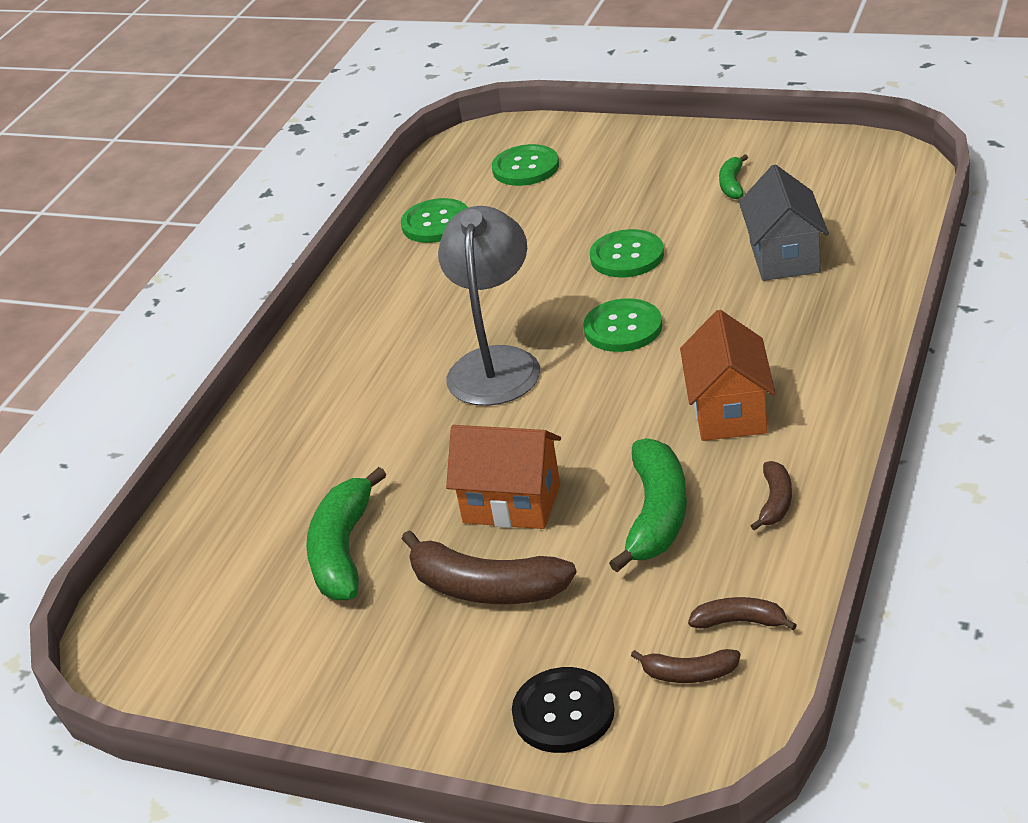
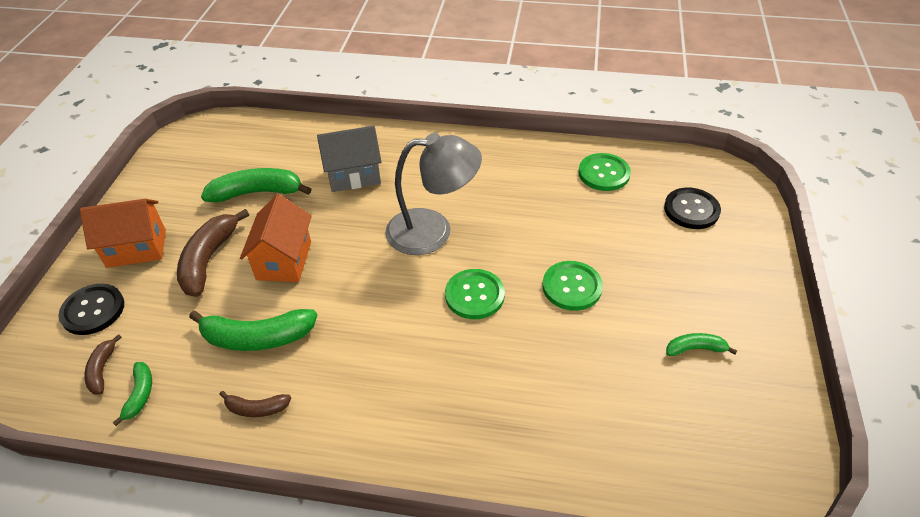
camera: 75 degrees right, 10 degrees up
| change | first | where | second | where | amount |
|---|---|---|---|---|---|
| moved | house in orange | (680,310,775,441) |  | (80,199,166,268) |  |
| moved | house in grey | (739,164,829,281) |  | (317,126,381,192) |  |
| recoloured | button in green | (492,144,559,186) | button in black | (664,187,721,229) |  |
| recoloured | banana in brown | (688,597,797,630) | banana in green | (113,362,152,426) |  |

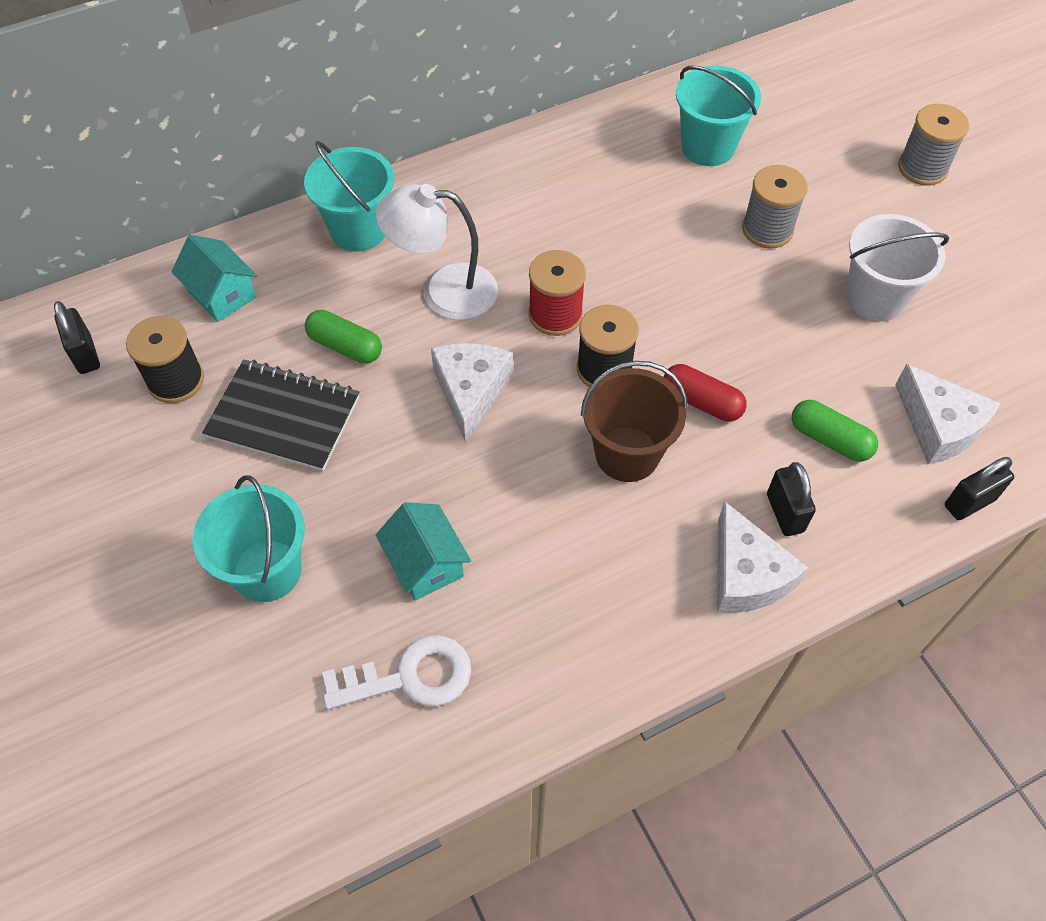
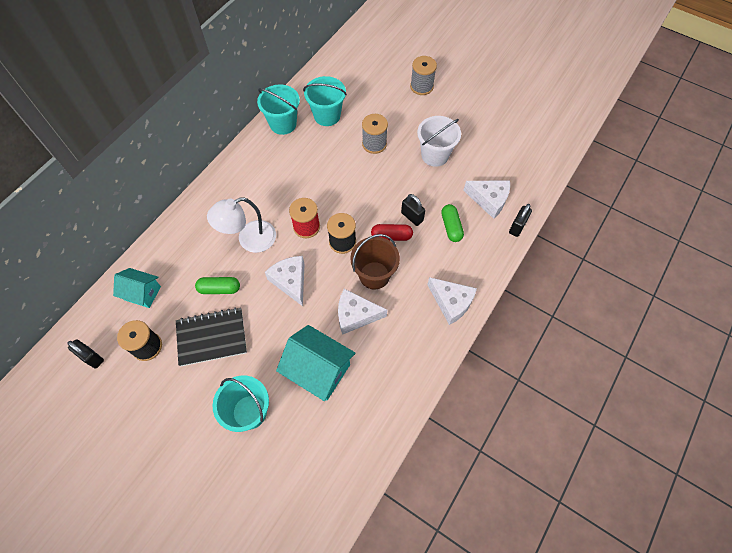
camera: 30 degrees left, 5 degrees up
| change | first | where | second | where | amount |
|---|---|---|---|---|---|
| removed | key in white | (322,635,471,710) |  |  |  |
| added |  |  | cheese in white | (338,289,387,335) |  |
| moved | bucket in turquoise | (304,141,394,251) |  | (257,85,300,135) |  |
| moved | padlock in black | (767,462,816,536) |  | (401,194,425,226) |  |
| turned | capsule in green | (792,400,878,462) |  | (441,204,464,242) | 75 degrees clockwise |
| resized | house in turquoise | (376,502,471,601) |  | (276,325,355,401) | x1.60 |

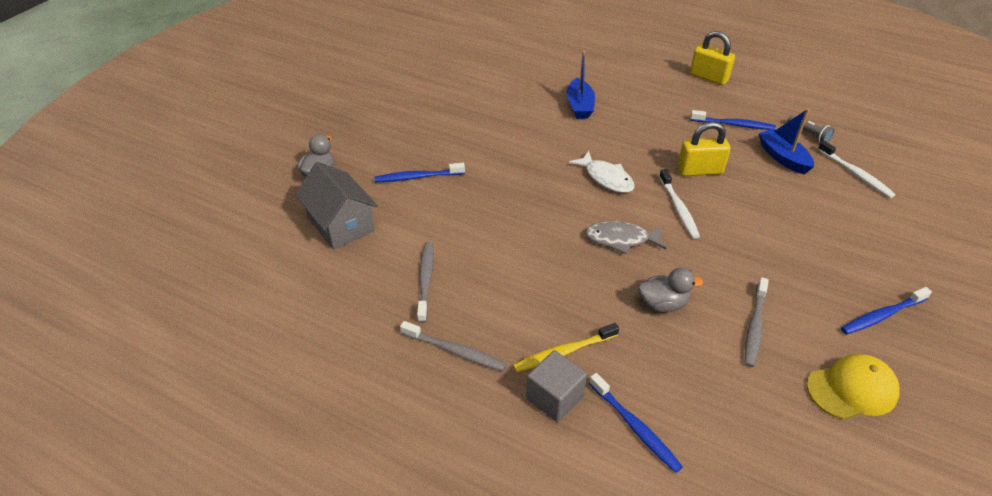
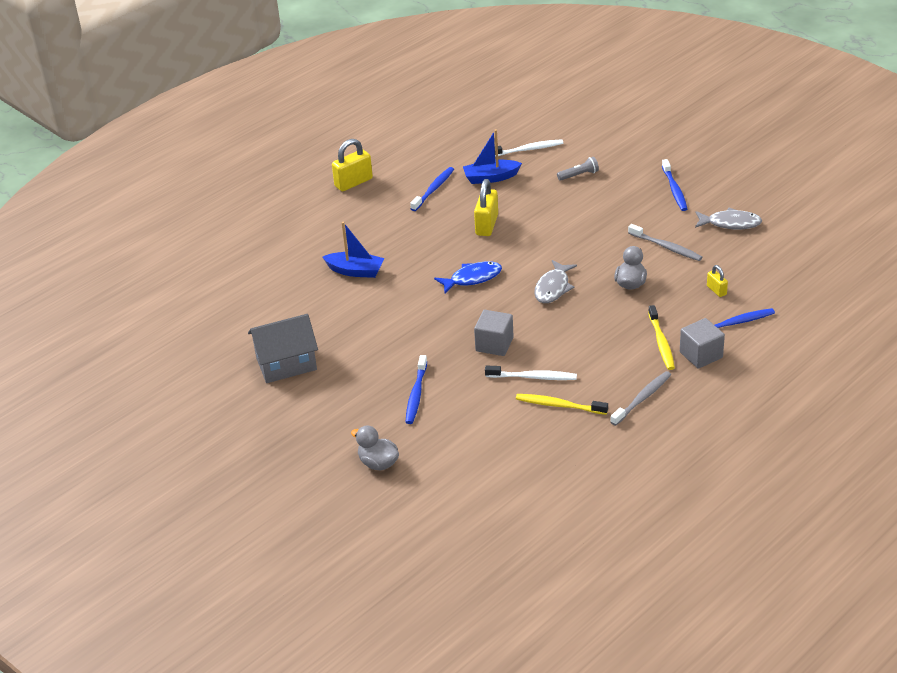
camera: 70 degrees left, 5 degrees down
| change | first | where | second | where | amount |
|---|---|---|---|---|---|
| added |  |  | cube in grey | (474,310,514,356) |  |
| added |  |  | padlock in yellow | (707,265,728,297) |  |
| moved | house in grey | (295,162,378,250) |  | (248,314,318,383) |  |
| moved | toothbrush in white | (659,169,700,239) |  | (485,366,577,380) |  |
| moved | flashlight in grey | (787,115,834,142) |  | (557,157,599,181) |  |
| replaced | cap in yellow | (807,354,900,419) | fish in grey | (695,208,762,229) |  |
| recoloured | toothbrush in grey | (417,242,434,323) | toothbrush in yellow | (516,394,608,415) |  |
| recoloured | fish in white | (569,151,634,193) | fish in blue | (434,261,502,293) |  |

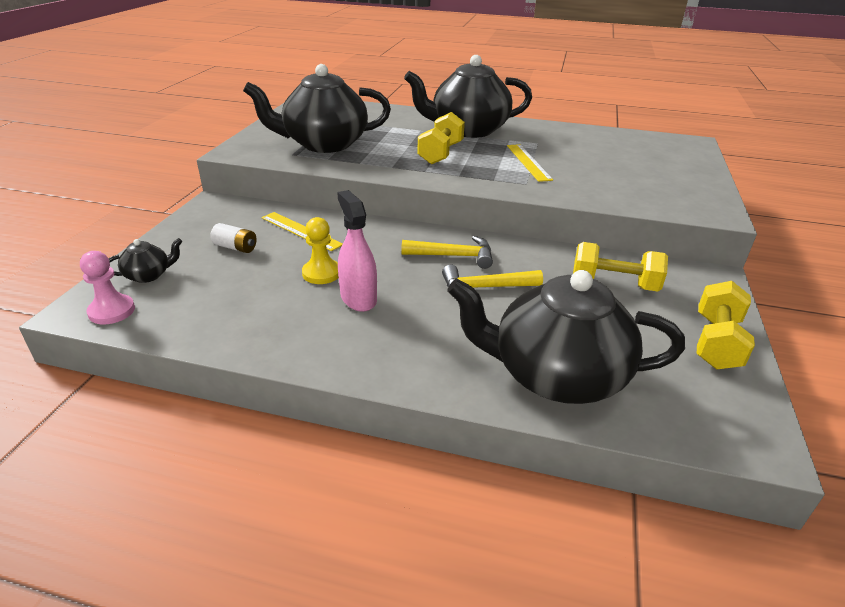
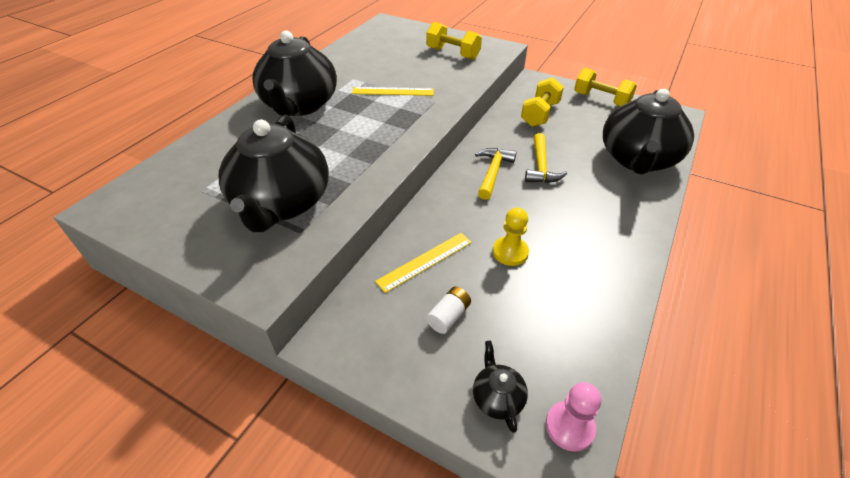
camera: 75 degrees left, 10 degrees up
| change | first | where | second | where | amount |
|---|---|---|---|---|---|
| removed | spray bottle in pink | (337,190,377,312) |  |  |  |
| moved | dumbbell in yellow | (417,112,465,164) |  | (426,22,482,60) |  |

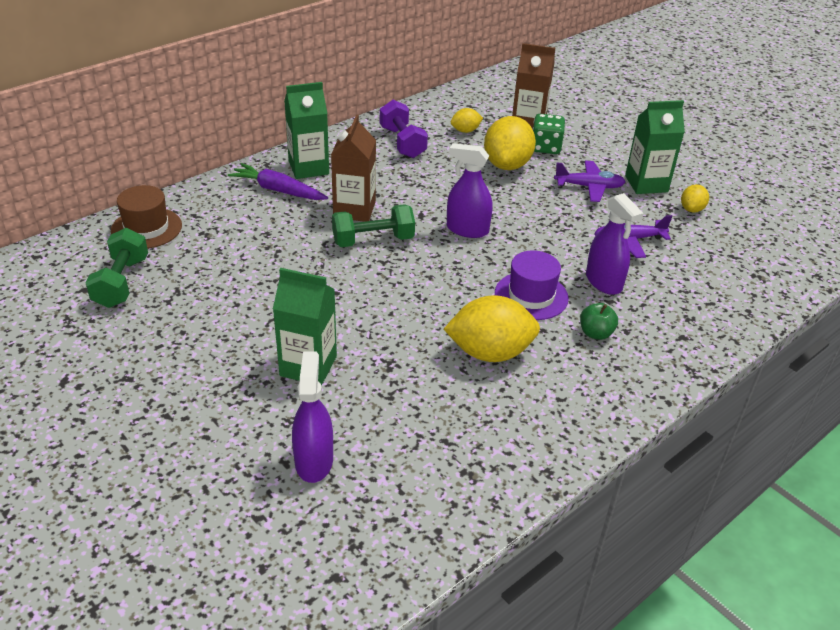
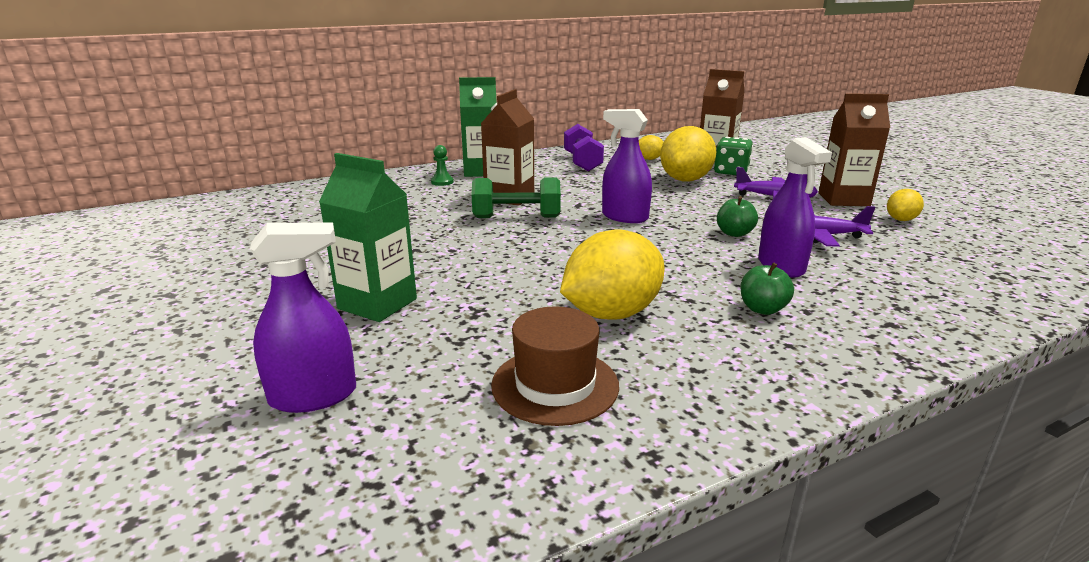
camera: 15 degrees right, 15 degrees down
| change | first | where | second | where | amount |
|---|---|---|---|---|---|
| removed | dumbbell in green | (85,228,148,308) |  |  |  |
| removed | hat in purple | (495,250,569,320) |  |  |  |
| added |  |  | apple in green | (717,196,758,237) |  |
| moved | hat in brown | (111,185,182,249) |  | (491,306,619,426) |  |
| replaced | carrot in purple | (228,163,328,200) | pawn in green | (431,145,454,186) |  |
| recoloured | carton in green | (625,100,685,194) | carton in brown | (819,93,890,206) |  |
| turned | spray bottle in purple | (292,351,333,483) |  | (250,223,356,413) | 60 degrees clockwise |
| turned | lemon in yellow | (444,295,540,362) |  | (560,229,665,320) | 45 degrees counterclockwise |

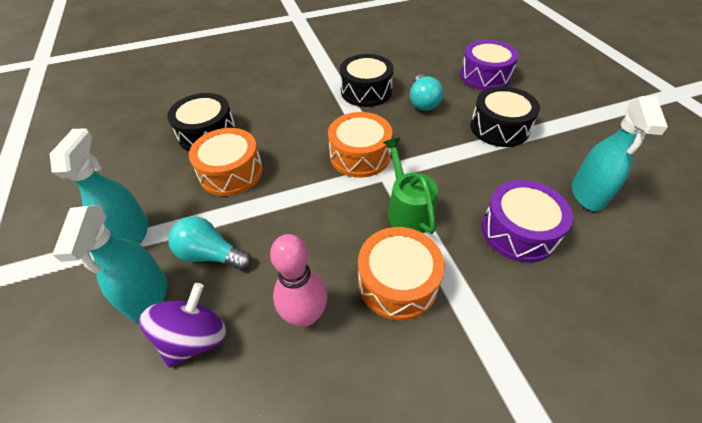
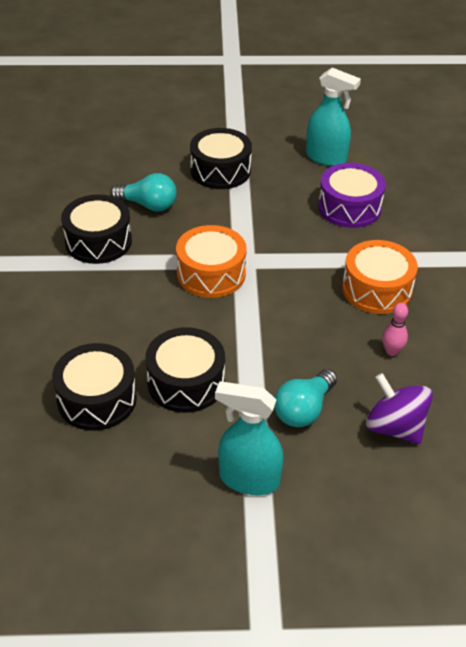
camera: 75 degrees left, 5 degrees down
| change | first | where | second | where | amount |
|---|---|---|---|---|---|
| removed | spray bottle in turquoise | (53,205,167,322) |  |  |  |
| removed | watering can in green | (383,138,438,234) |  |  |  |
| removed | drum in purple | (460,40,519,90) |  |  |  |
| recoloured | drum in orange | (189,128,263,196) | drum in black | (145,327,225,413) |  |
| resized | bowling pin in pink | (270,234,327,327) |  | (382,303,408,356) | x0.57 |

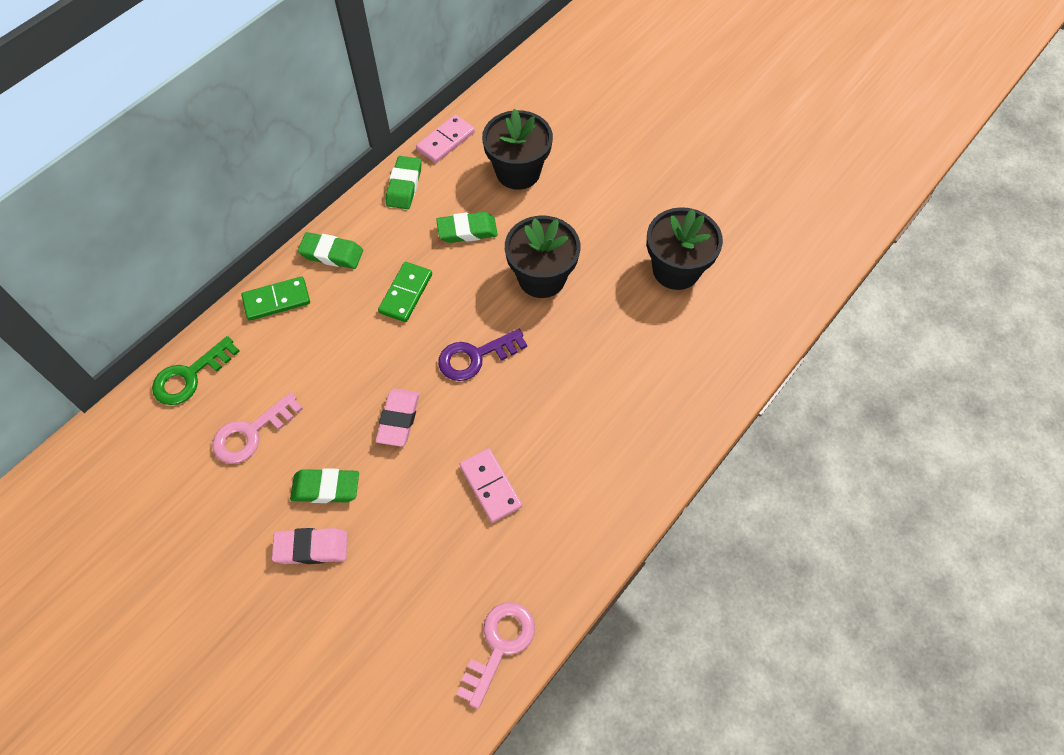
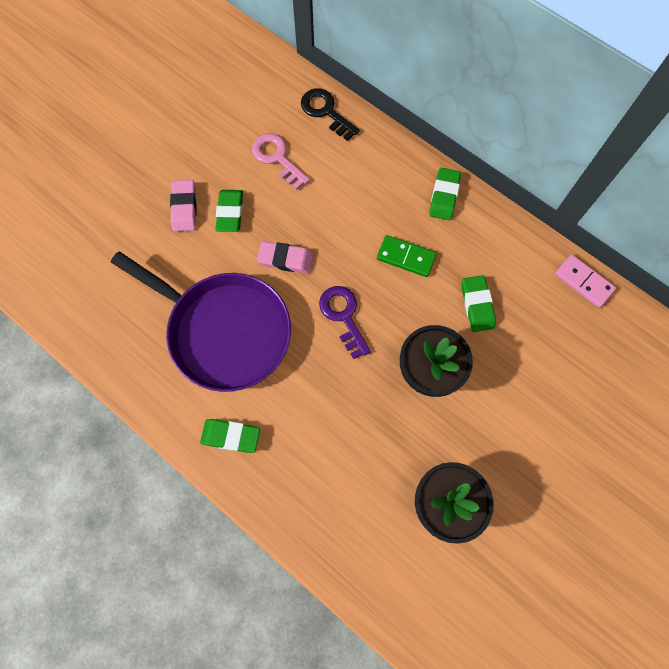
camera: 90 degrees right, 10 degrees up
| change | first | where | second | where | amount |
|---|---|---|---|---|---|
| removed | domino in green | (241,276,310,321) |  |  |  |
| removed | key in pink | (457,602,535,709) |  |  |  |
| removed | flower pot in black | (482,109,553,190) |  |  |  |
| moved | eraser in green | (386,156,421,209) |  | (200,419,260,453) |  |
| replaced | domino in pink | (460,448,522,523) | pan in purple | (111,252,291,392) |  |
| recoloured | key in green | (152,336,240,405) | key in black | (301,88,360,141) |  |

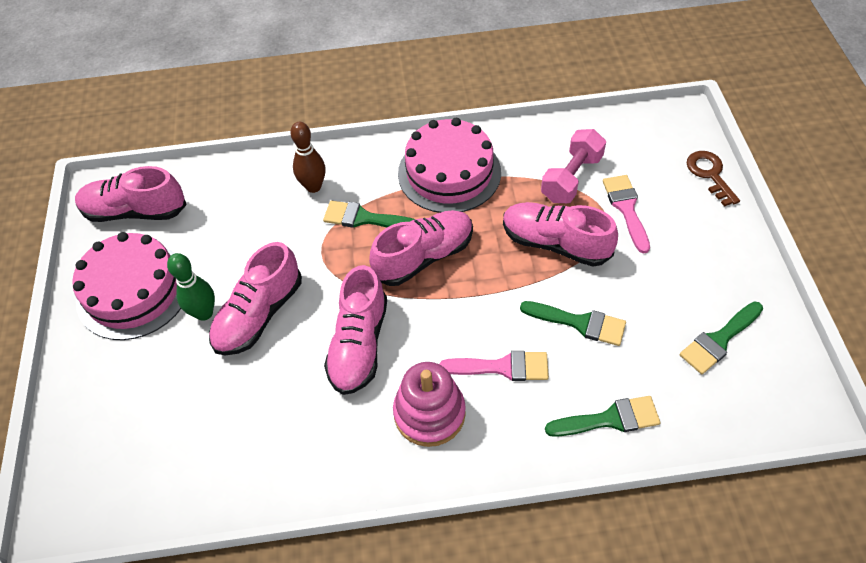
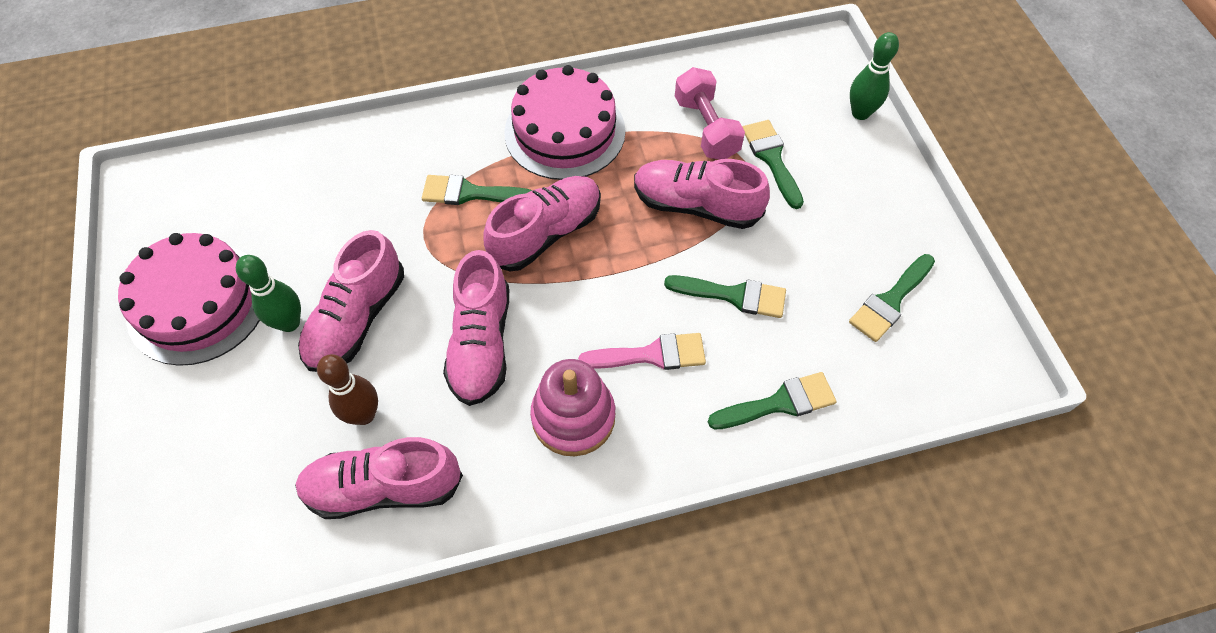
camera: 10 degrees left, 5 degrees up
| change | first | where | second | where | amount |
|---|---|---|---|---|---|
| moved | shoe in pink | (75,166,187,222) |  | (295,437,463,519) |  |
| moved | bowling pin in brown | (290,122,326,193) |  | (317,354,378,425) |  |
| replaced | key in brown | (687,151,740,207) | bowling pin in green | (850,32,899,120) |  |
| recoloured | brush in pink | (603,175,650,253) | brush in green | (743,120,804,209) |  |
| turned | dumbbell in pink | (541,129,606,203) |  | (675,67,745,159) | 45 degrees counterclockwise |

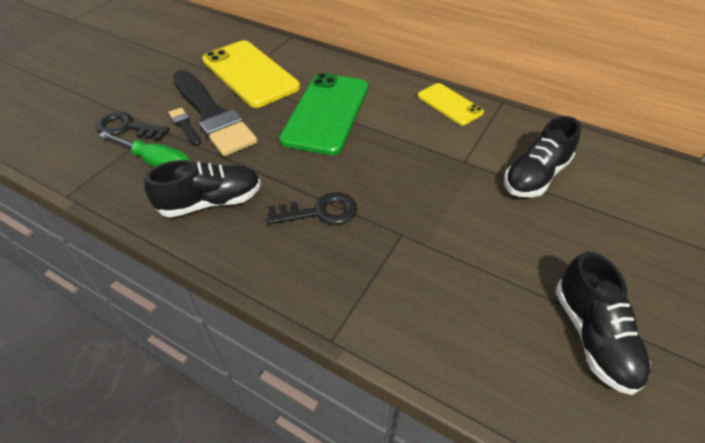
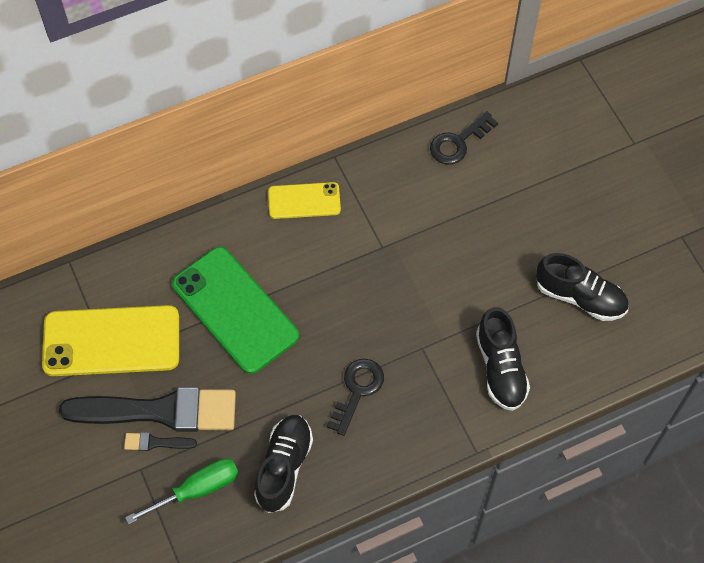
camera: 55 degrees left, 15 degrees up
| change | first | where | second | where | amount |
|---|---|---|---|---|---|
| moved | key in black | (96,112,170,141) |  | (430,111,498,165) |  |
| moved | shoe in black | (504,116,581,197) |  | (476,307,530,411) |  |

